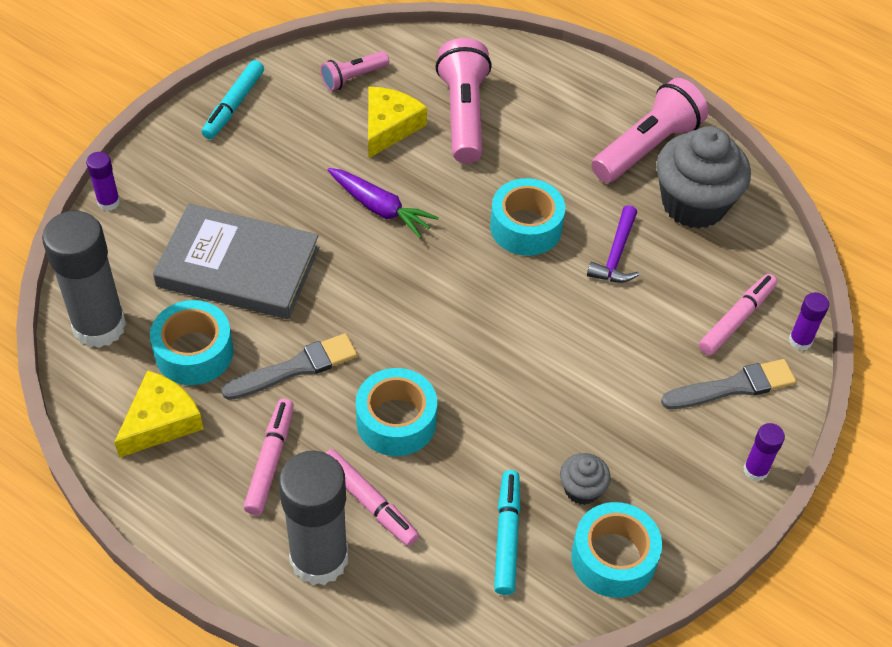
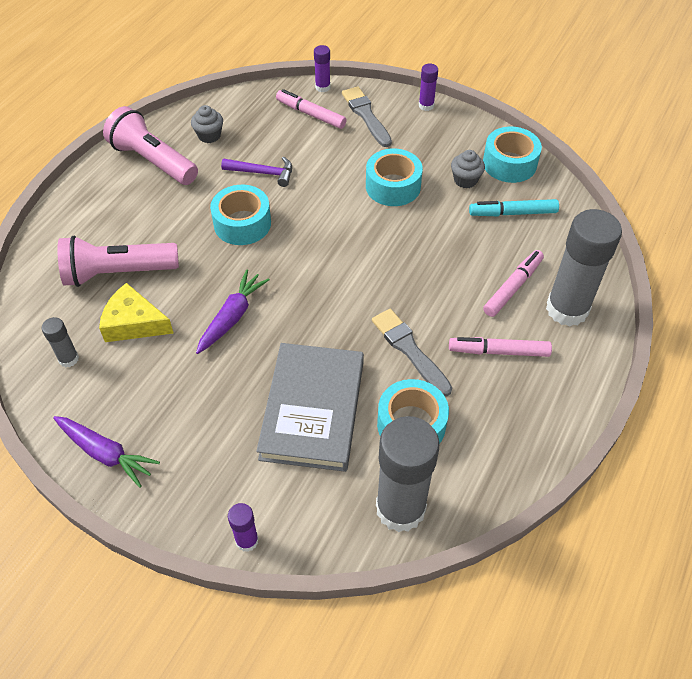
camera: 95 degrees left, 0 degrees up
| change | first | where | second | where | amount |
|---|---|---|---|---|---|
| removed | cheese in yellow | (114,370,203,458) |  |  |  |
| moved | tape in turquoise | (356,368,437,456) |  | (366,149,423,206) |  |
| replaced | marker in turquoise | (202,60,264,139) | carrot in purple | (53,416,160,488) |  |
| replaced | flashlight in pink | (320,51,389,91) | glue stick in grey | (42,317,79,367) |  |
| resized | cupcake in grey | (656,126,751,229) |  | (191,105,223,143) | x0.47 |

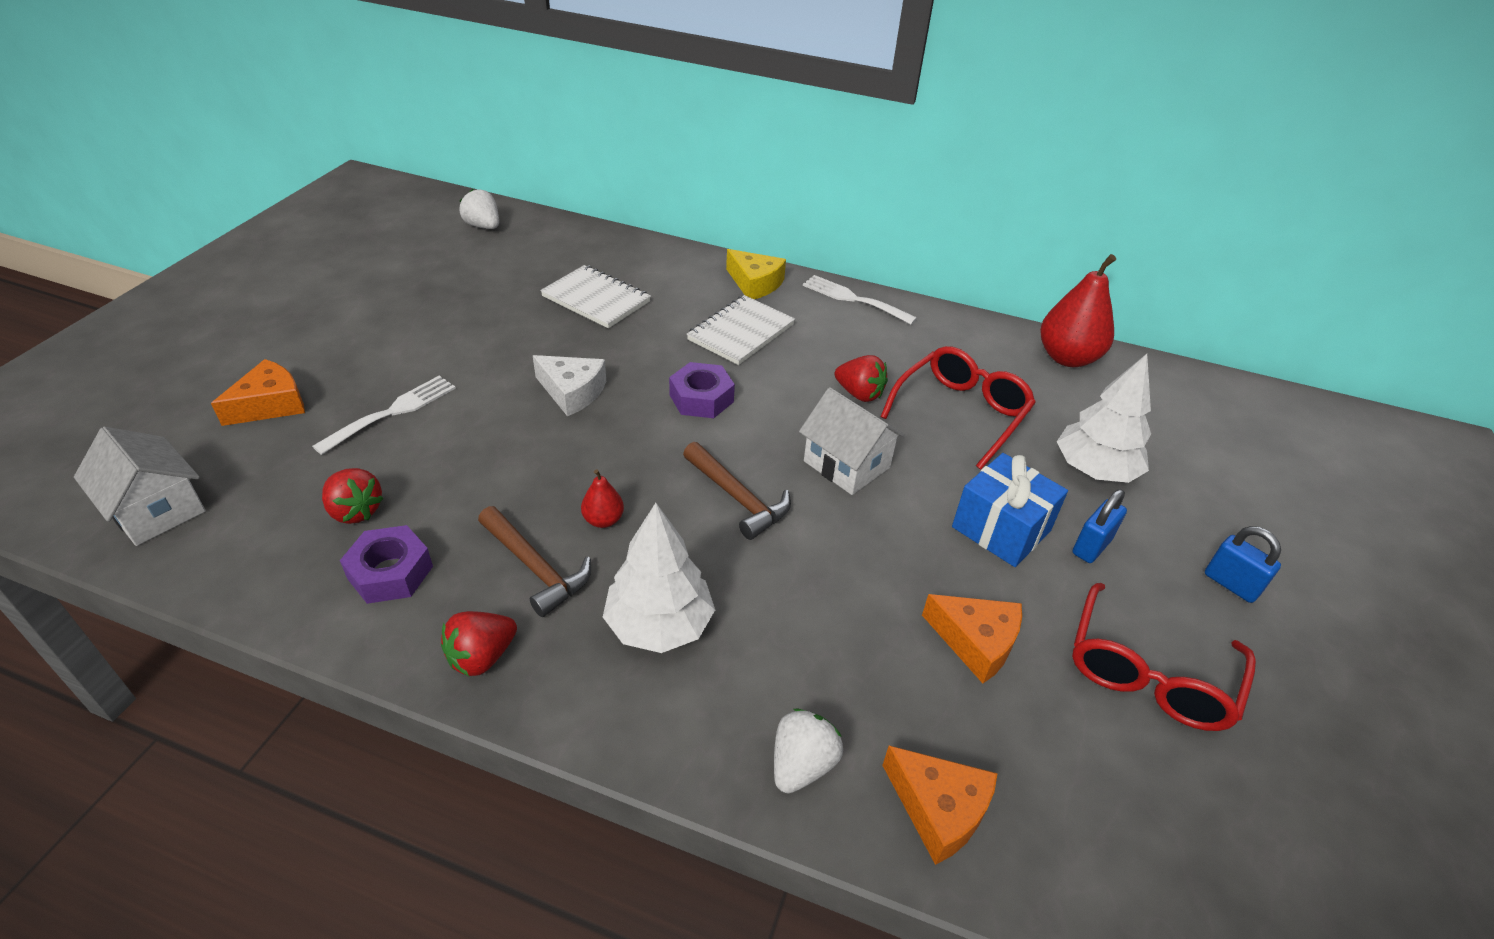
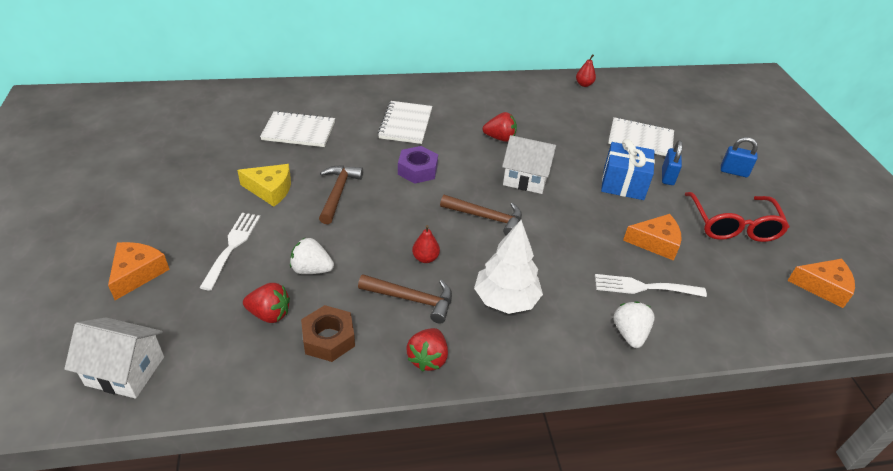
camera: 30 degrees left, 0 degrees up
| change | first | where | second | where | amount |
|---|---|---|---|---|---|
| removed | glasses in red | (880,346,1036,470) |  |  |  |
| moved | strawberry in white | (459,189,499,229) |  | (290,238,334,274) |  |
| moved | cheese in yellow | (726,249,786,299) |  | (237,164,291,207) |  |
| moved | fork in white | (803,275,917,325) |  | (595,274,707,297) |  |
| moved | cheese in orange | (882,746,998,865) |  | (787,259,855,308) |  |
| replaced | cheese in white | (533,355,606,416) | hammer in brown | (319,165,363,224) |  |
| replaced | tree in white | (1057,354,1151,483) | notebook in white | (608,117,674,156) |  |
| recoloured | nut in purple | (340,525,433,604) | nut in brown | (301,305,355,362) |  |
| resized | pear in red | (1040,254,1116,367) |  | (576,54,596,87) | x0.48 |

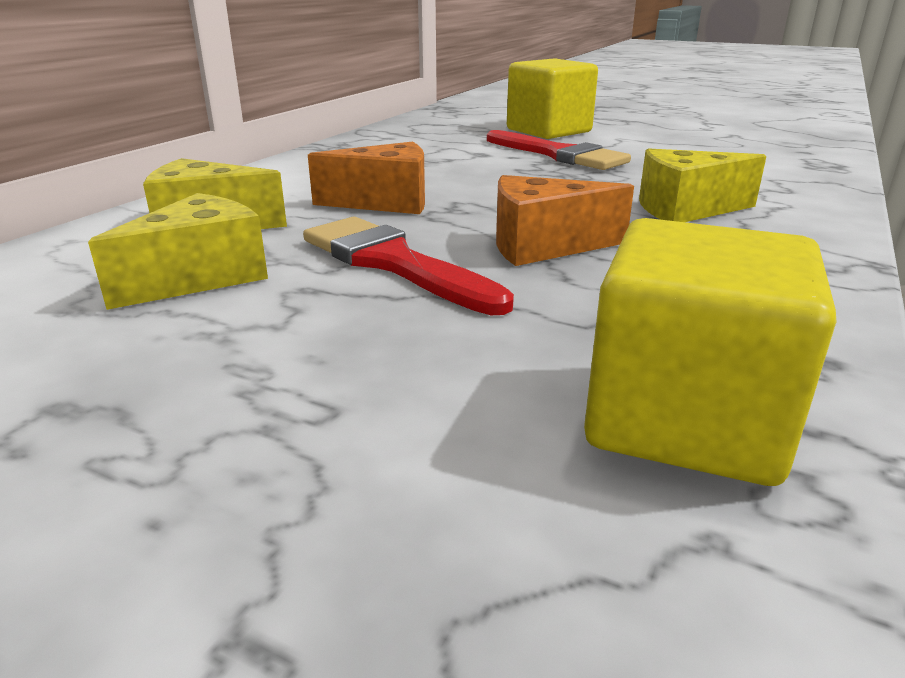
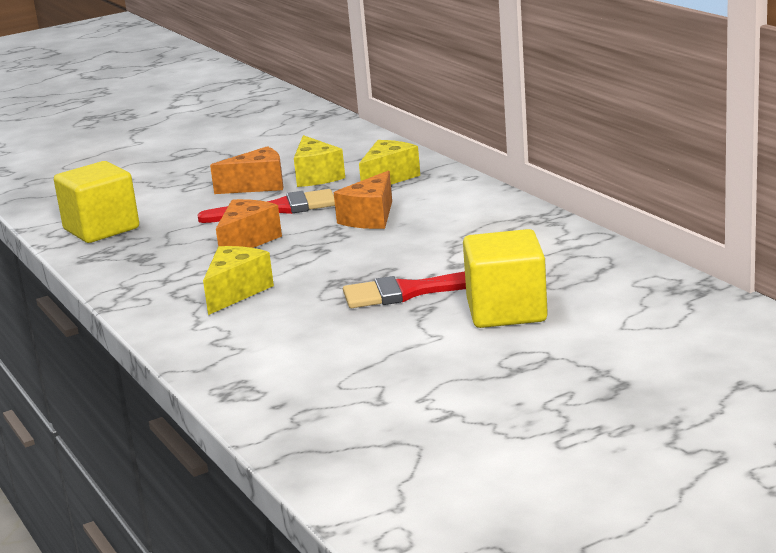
camera: 125 degrees right, 5 degrees down
| change | first | where | second | where | amount |
|---|---|---|---|---|---|
| added |  |  | cheese in orange | (210,146,283,194) |  |

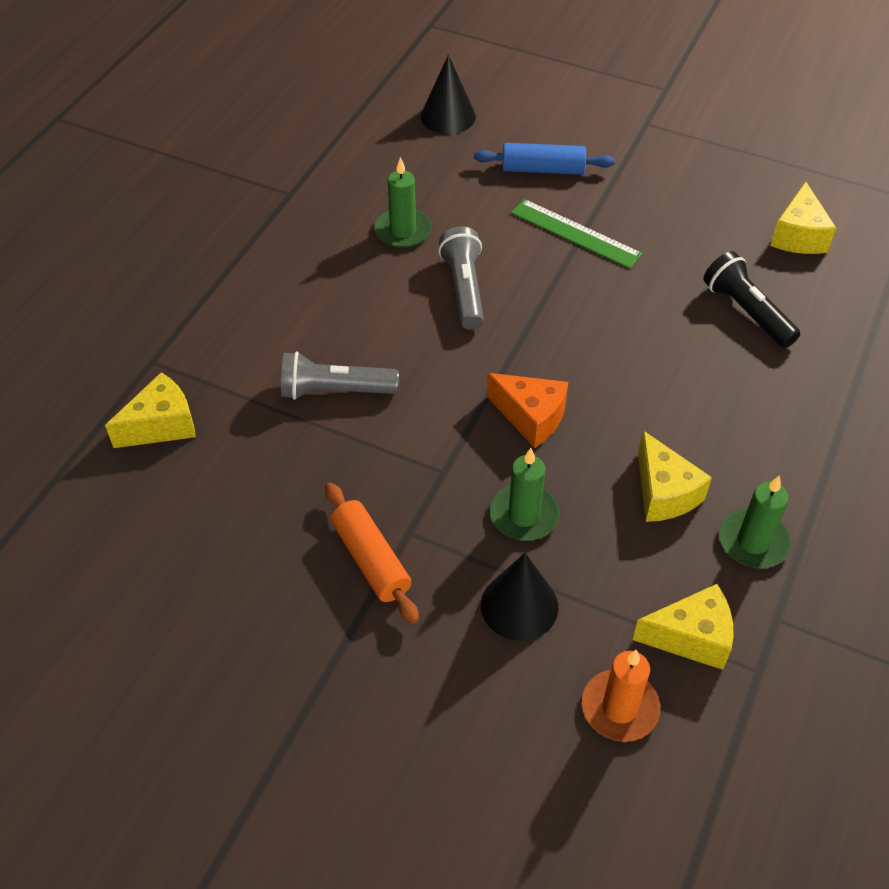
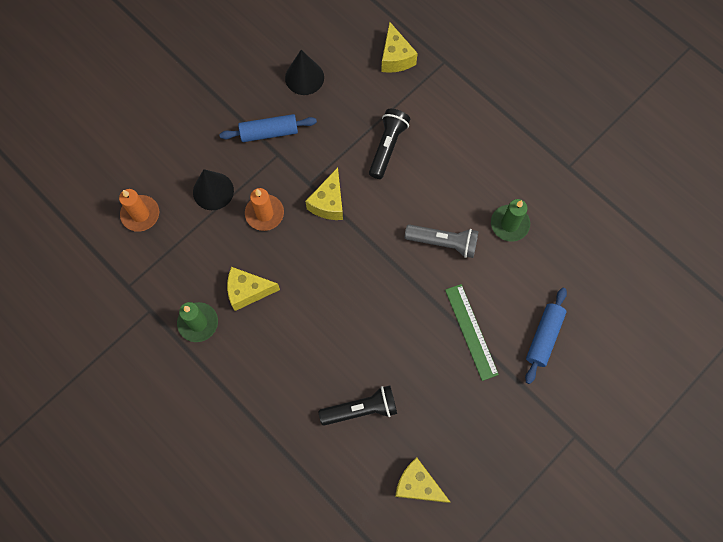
camera: 110 degrees right, 20 degrees up
| change | first | where | second | where | amount |
|---|---|---|---|---|---|
| removed | cheese in orange | (487,373,568,448) |  |  |  |
| moved | cone in black | (421,55,476,134) |  | (285,50,324,95) |  |
| moved | cheese in yellow | (633,584,734,670) |  | (305,167,343,220) |  |
| recoloured | flashlight in grey | (281,351,399,400) | flashlight in black | (369,109,410,179) |  |
| recoloured | rolling pin in orange | (325,483,419,624) | rolling pin in blue | (219,114,317,142) |  |
| recoloured | candle in green | (490,448,560,541) | candle in orange | (245,188,284,231) |  |
| turned | ruler in green | (511,199,643,269) |  | (445,284,499,381) | 75 degrees counterclockwise |

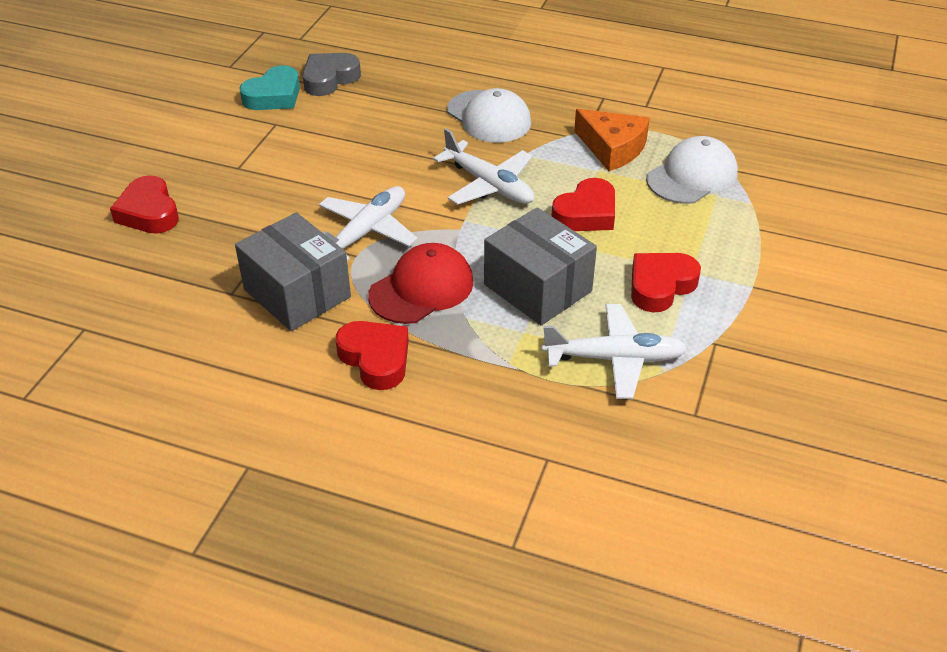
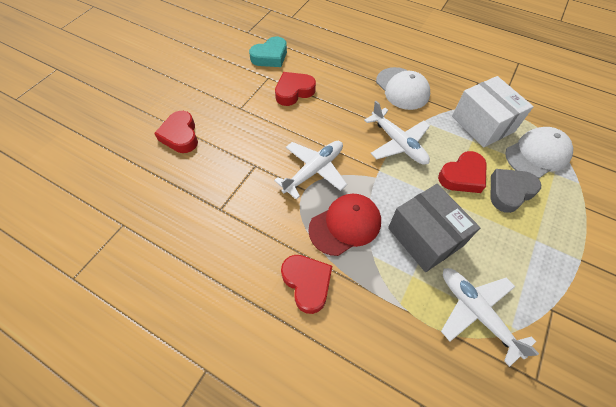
camera: 10 degrees right, 15 degrees up
| change | first | where | second | where | amount |
|---|---|---|---|---|---|
| removed | box in grey | (235,212,351,331) |  |  |  |
| moved | heart in grey | (302,53,361,96) |  | (491,169,541,213) |  |
| moved | heart in red | (631,253,701,313) |  | (275,72,316,106) |  |
| replaced | cheese in orange | (574,109,650,171) | box in white | (452,76,534,148) |  |
| turned | plane in white | (542,304,687,399) |  | (441,268,539,367) | 135 degrees counterclockwise |

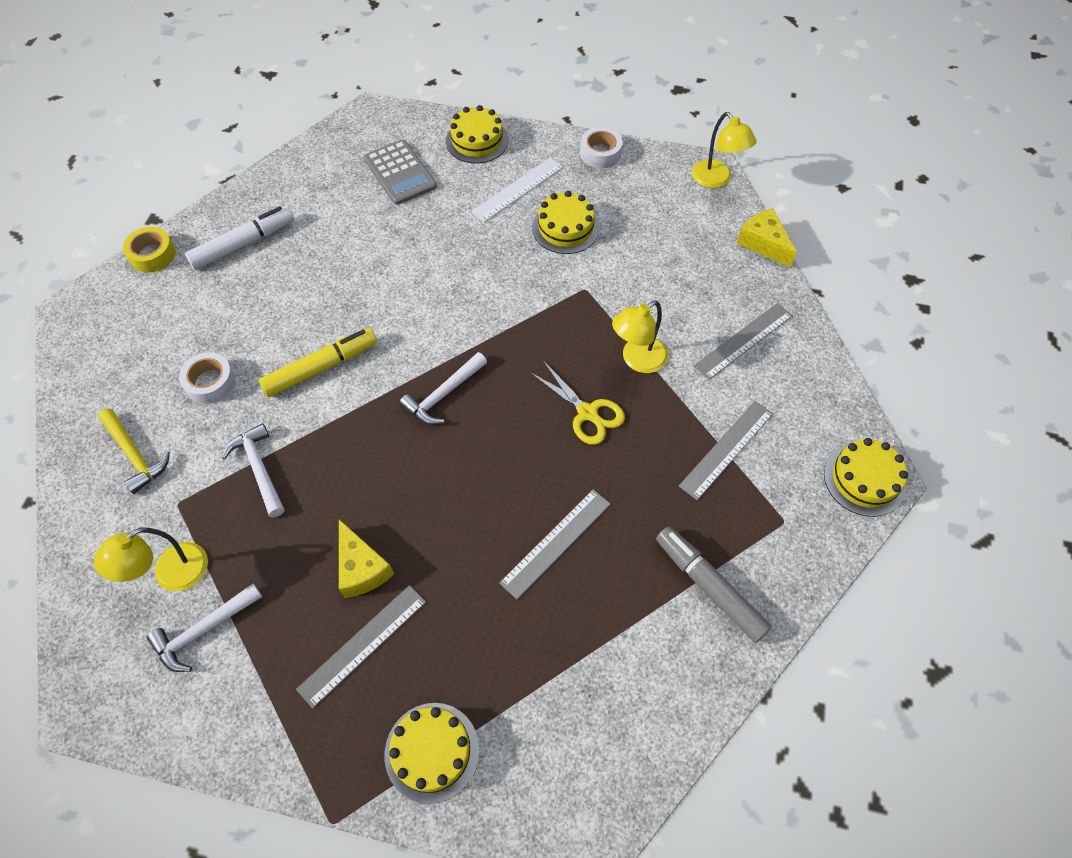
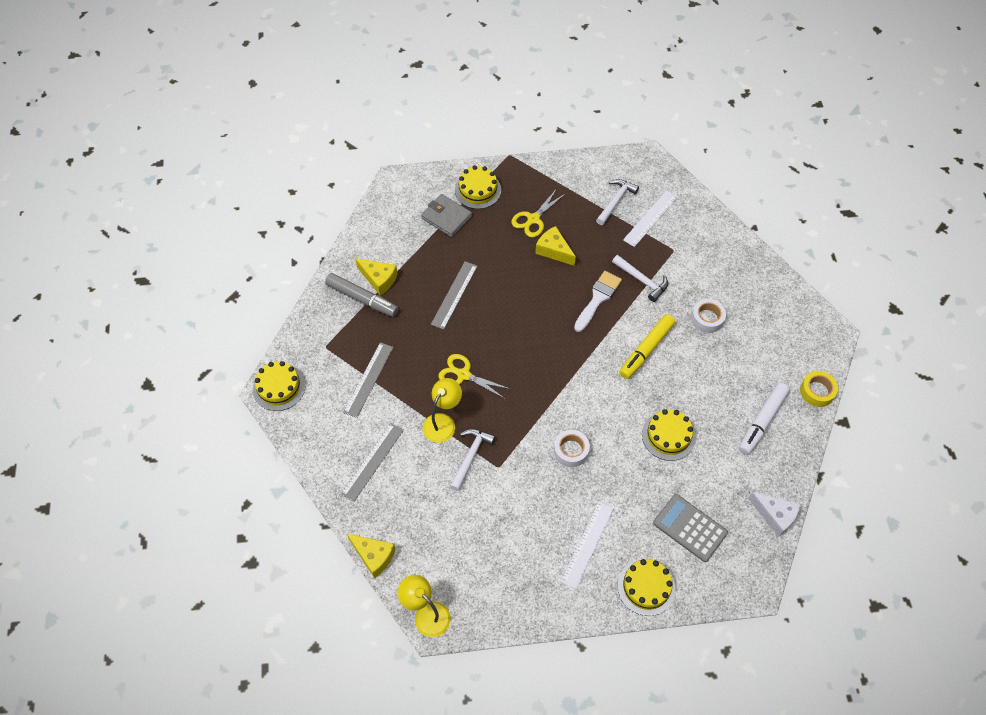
camera: 160 degrees right, 0 degrees up
| change | first | where | second | where | amount |
|---|---|---|---|---|---|
| removed | hammer in yellow | (98,408,170,494) |  |  |  |
| added |  |  | cheese in yellow | (355,258,398,296) |  |
| added |  |  | wallet in grey | (421,194,472,237) |  |
| added |  |  | brush in white | (574,271,622,332) |  |
| added |  |  | cheese in white | (748,492,800,537) |  |
| moved | hammer in white | (399,352,487,425) |  | (450,429,495,491) |  |
| moved | cake in yellow | (532,191,600,254) |  | (642,409,696,461) |  |
| moved | tape in white | (580,127,623,168) |  | (554,430,590,467) |  |
| replaced | lamp in yellow | (94,527,208,591) | ruler in white | (623,190,678,247) |  |
| replaced | ruler in grey | (296,585,426,708) | scissors in yellow | (511,188,566,237) |  |

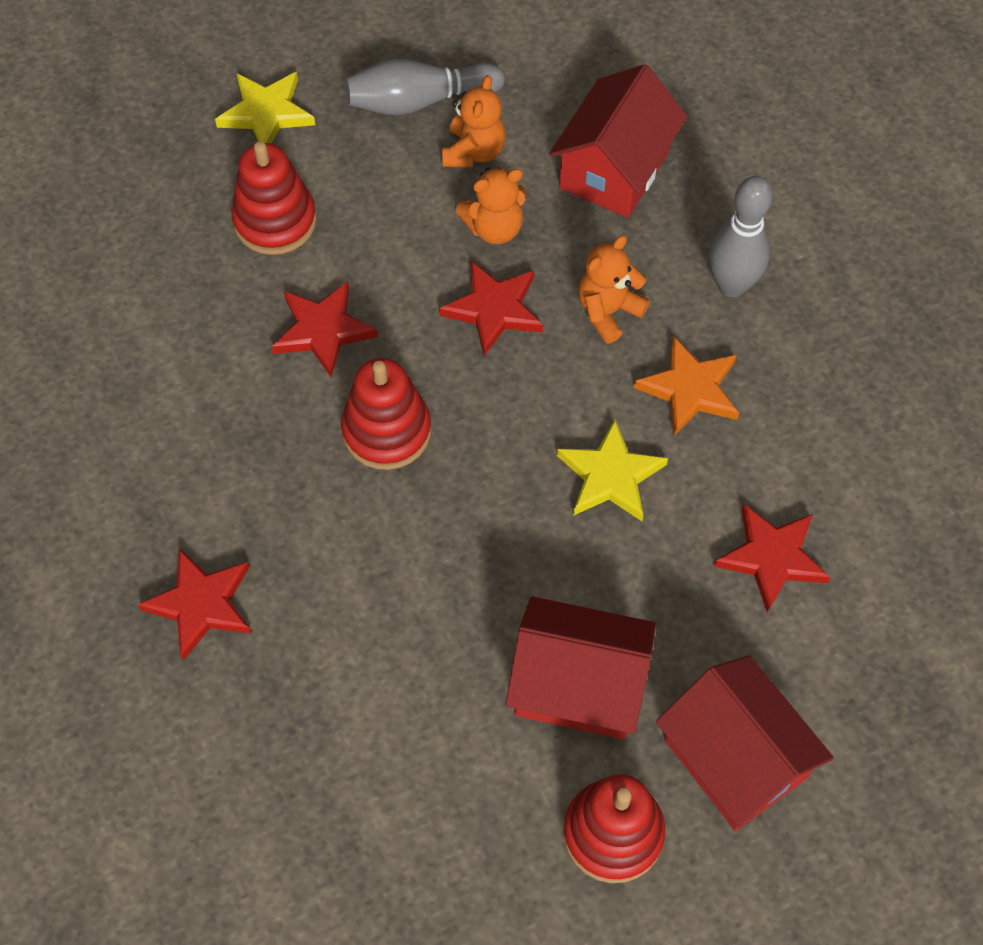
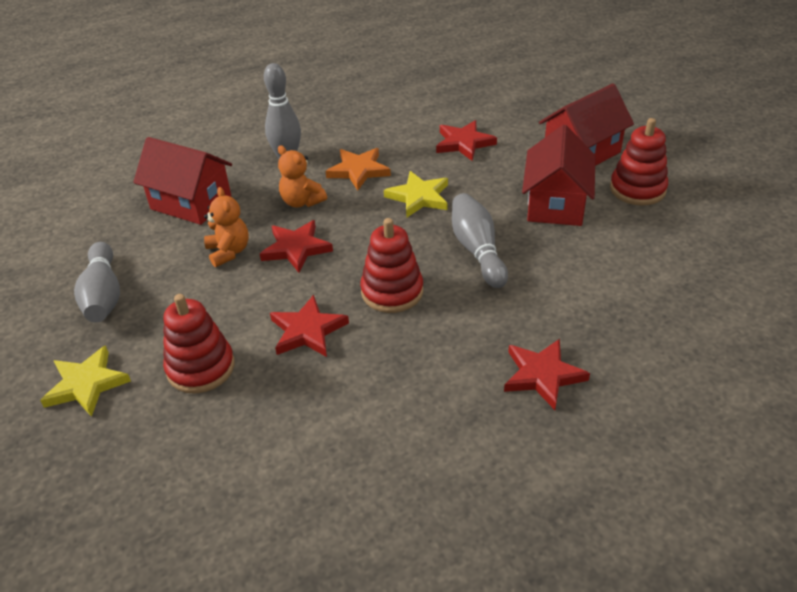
camera: 90 degrees left, 20 degrees down
| change | first | where | second | where | amount |
|---|---|---|---|---|---|
| removed | teddy bear in orange | (442,75,506,167) |  |  |  |
| added |  |  | bowling pin in grey | (452,193,508,288) |  |

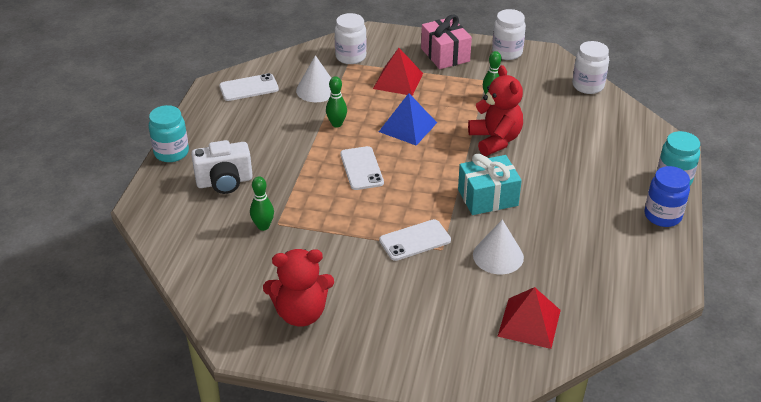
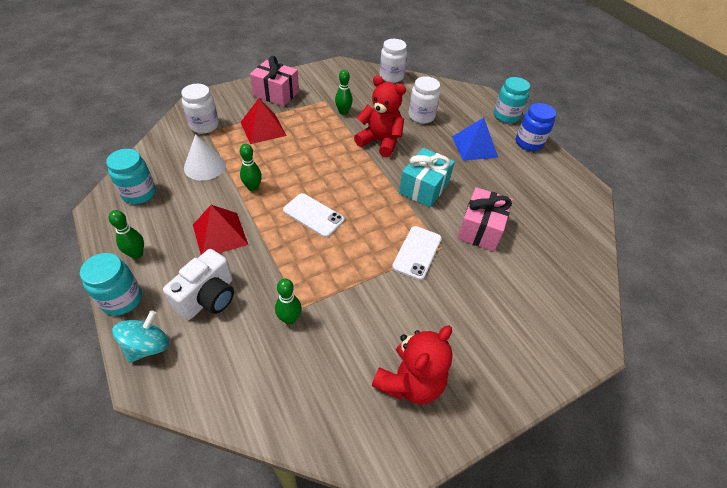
camera: 45 degrees left, 10 degrees up
| change | first | where | second | where | amount |
|---|---|---|---|---|---|
| added |  |  | bowling pin in green | (109,210,144,259) |  |
| added |  |  | spinning top in turquoise | (112,310,169,363) |  |
| moved | pyramid in blue | (379,93,437,146) |  | (452,117,498,161) |  |
| moved | jar in white | (492,9,526,60) |  | (409,76,440,124) |  |
| moved | pyramid in red | (497,287,561,349) |  | (193,205,248,255) |  |
| replaced | phone in white | (219,73,279,101) | jar in turquoise | (106,149,156,204) |  |
| replaced | cone in white | (473,219,524,274) | gift in pink | (457,187,513,251) |  |

